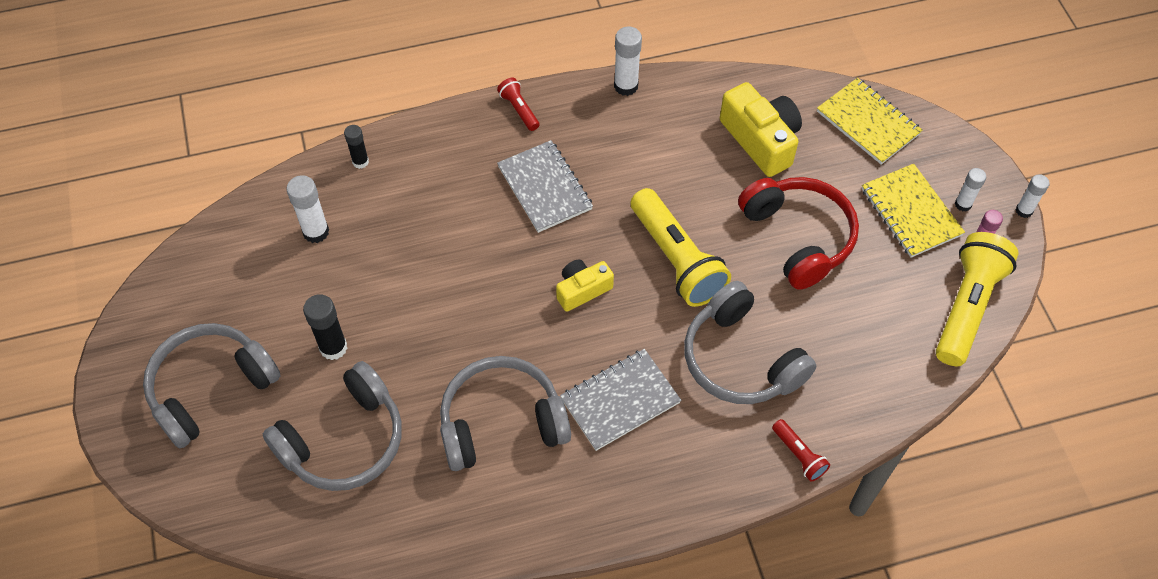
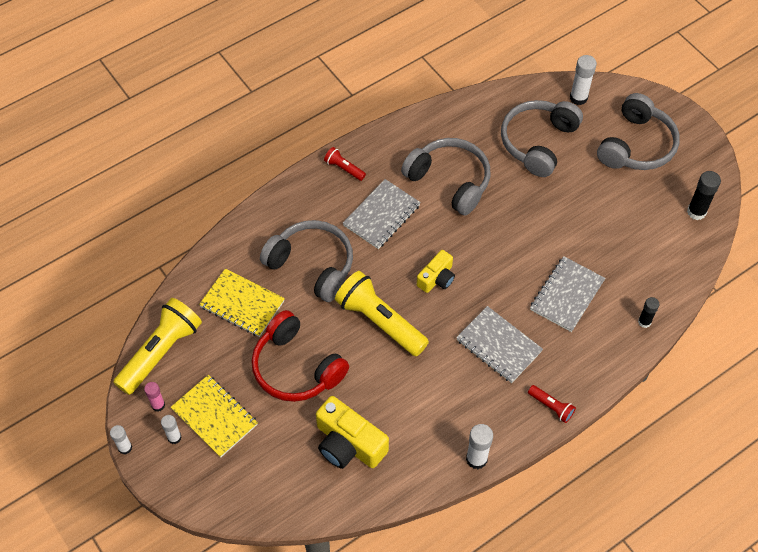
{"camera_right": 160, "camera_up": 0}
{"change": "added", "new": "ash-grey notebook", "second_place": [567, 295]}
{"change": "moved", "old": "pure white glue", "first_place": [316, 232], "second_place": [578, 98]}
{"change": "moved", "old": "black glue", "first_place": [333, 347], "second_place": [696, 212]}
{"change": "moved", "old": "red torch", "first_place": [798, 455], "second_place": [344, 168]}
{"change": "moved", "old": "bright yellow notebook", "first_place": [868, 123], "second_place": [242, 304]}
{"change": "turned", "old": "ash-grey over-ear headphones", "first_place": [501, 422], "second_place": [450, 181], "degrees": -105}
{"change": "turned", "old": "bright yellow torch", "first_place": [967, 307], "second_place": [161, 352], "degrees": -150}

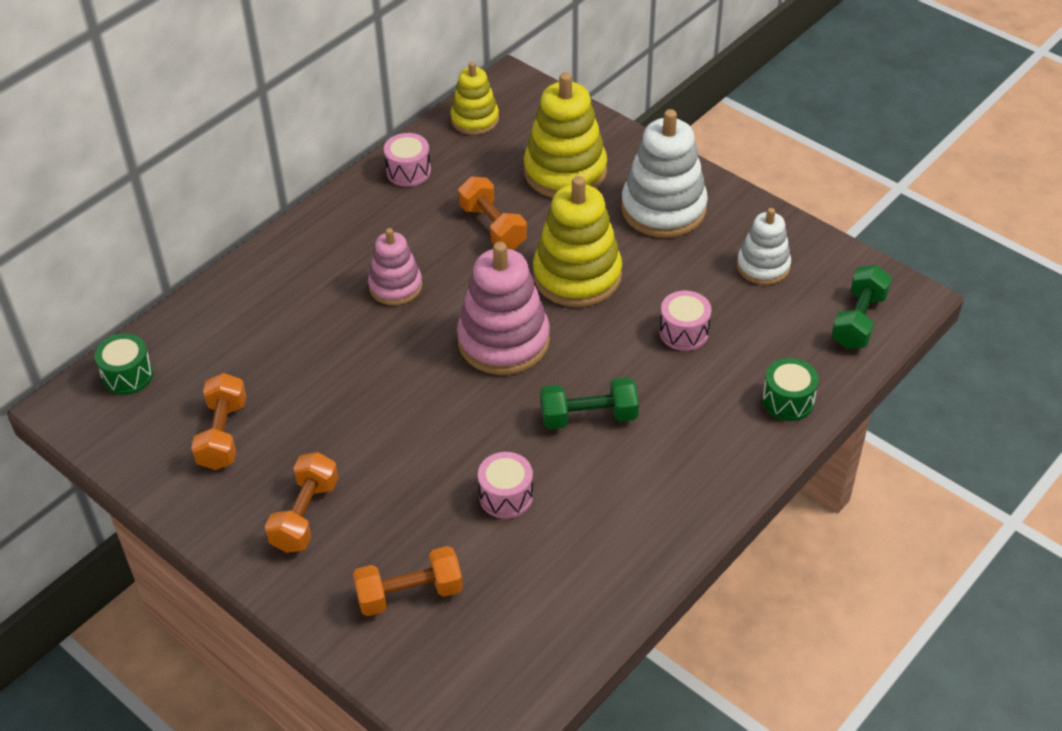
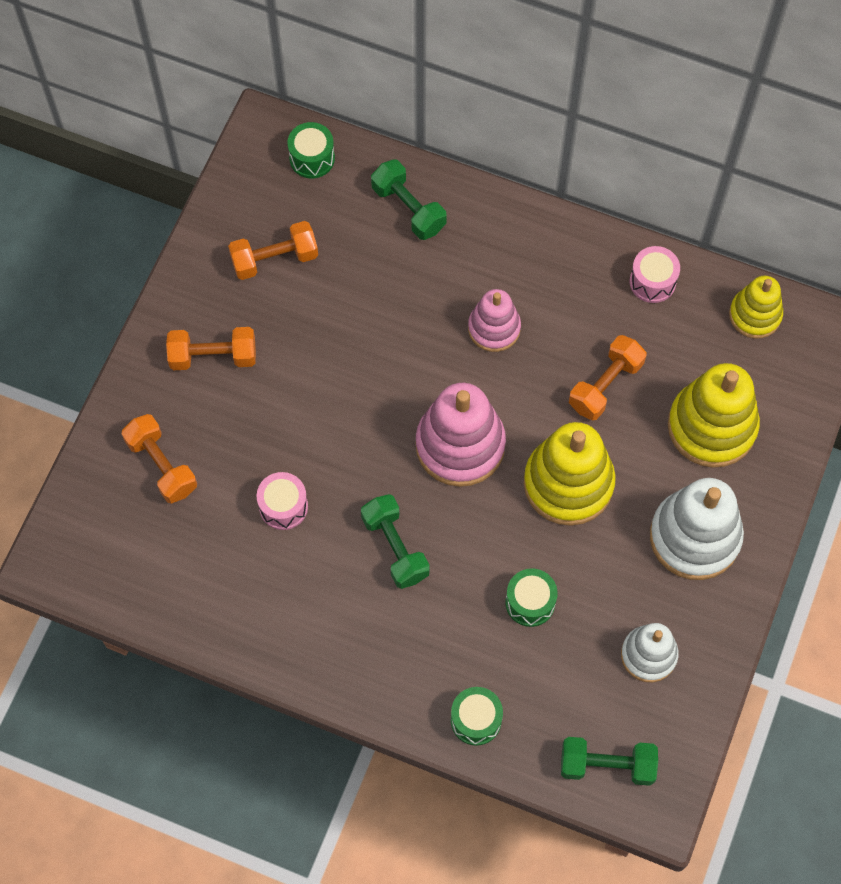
{"camera_right": 70, "camera_up": 20}
{"change": "added", "new": "green dumbbell", "second_place": [408, 208]}
{"change": "recoloured", "old": "pink toy drum", "new": "green toy drum", "first_place": [684, 332], "second_place": [530, 602]}

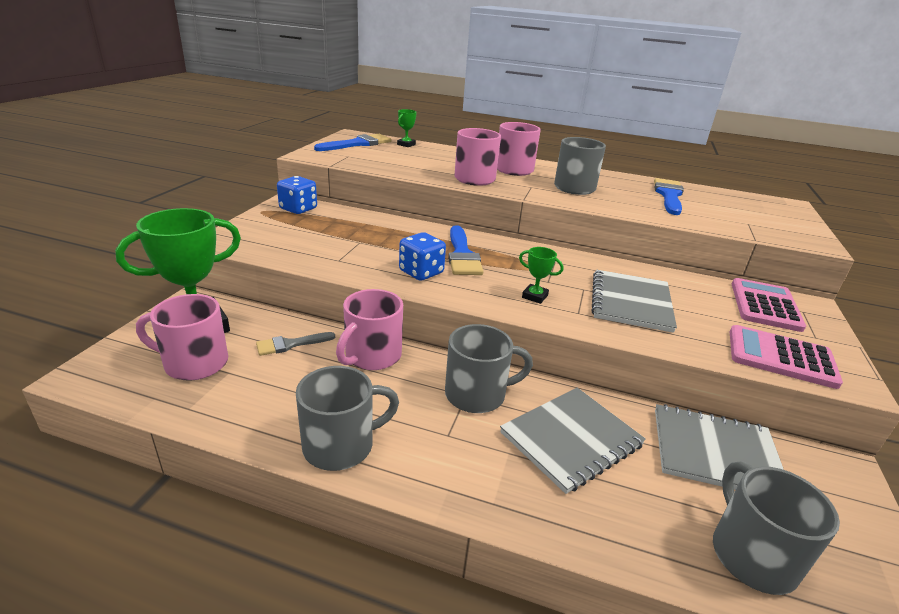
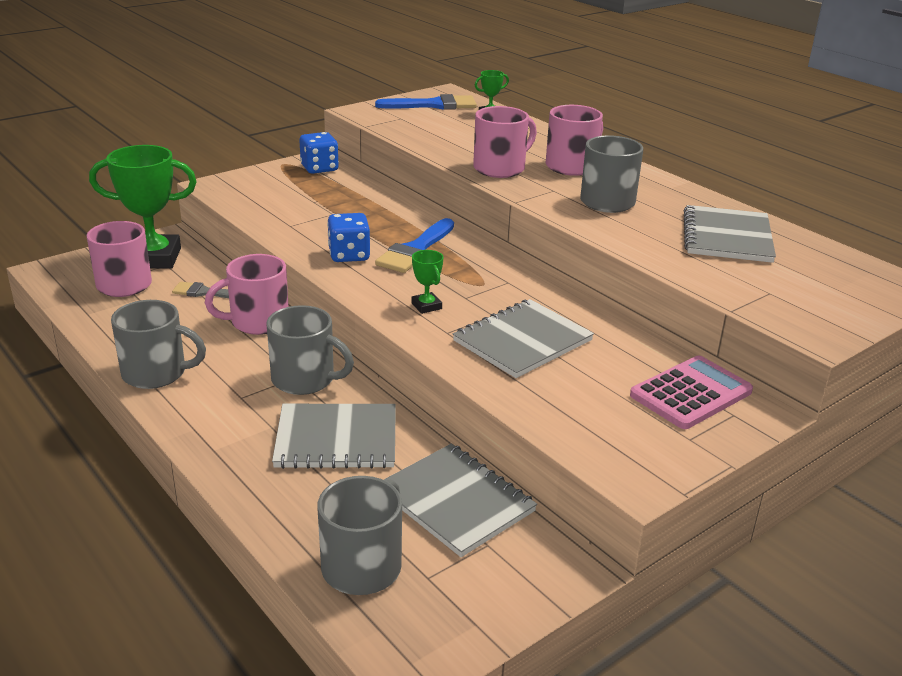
{"camera_right": 35, "camera_up": 0}
{"change": "removed", "old": "pink adding machine", "first_place": [781, 357]}
{"change": "replaced", "old": "royal blue paintbrush", "new": "ash-grey notebook", "first_place": [669, 195], "second_place": [727, 237]}

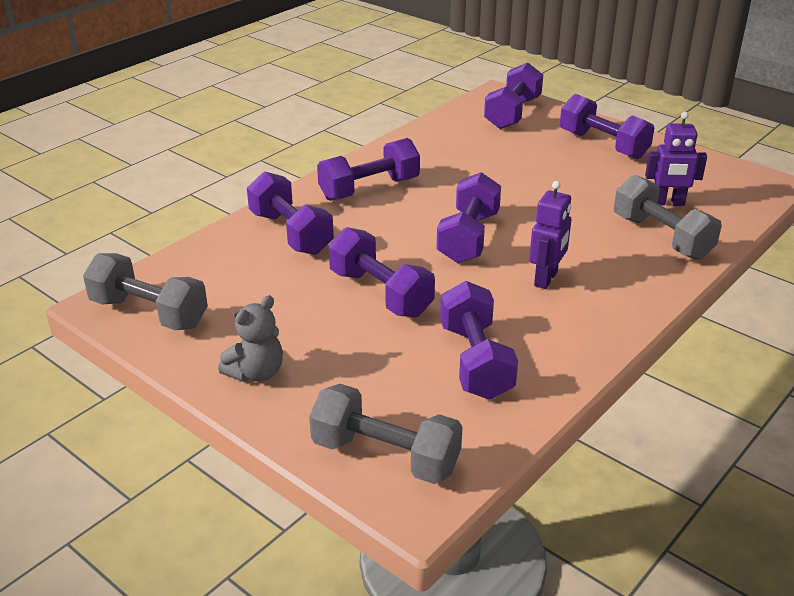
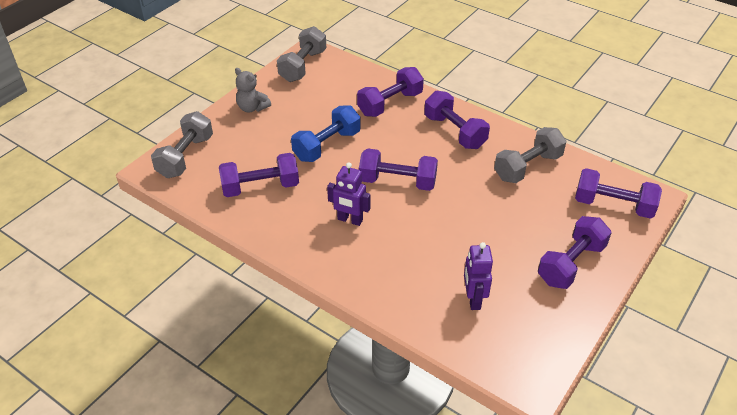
{"camera_right": 85, "camera_up": 10}
{"change": "moved", "old": "ash-grey dumbbell", "first_place": [661, 237], "second_place": [527, 167]}
{"change": "recoloured", "old": "purple dumbbell", "new": "royal blue dumbbell", "first_place": [380, 293], "second_place": [327, 146]}

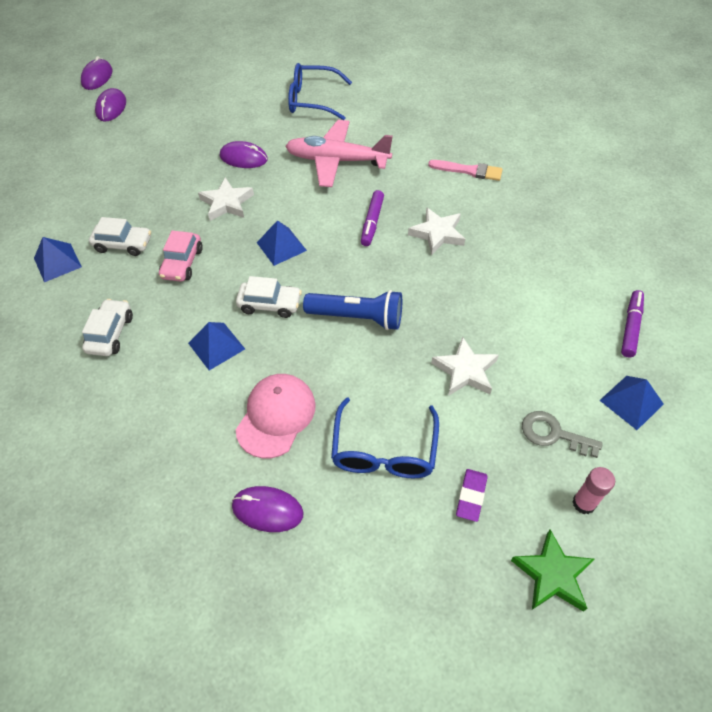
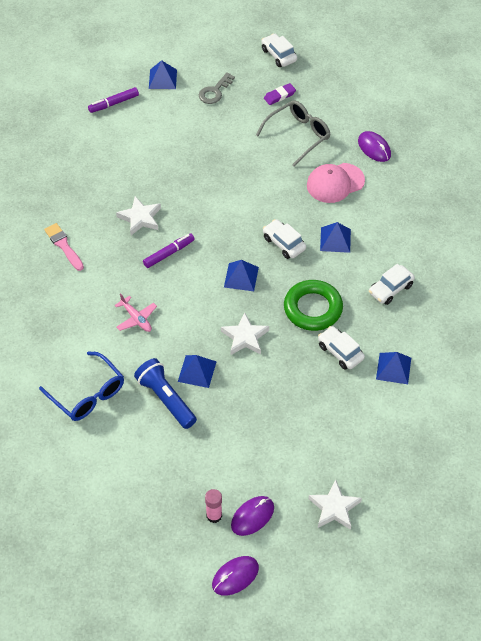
{"camera_right": -140, "camera_up": 0}
{"change": "moved", "old": "royal blue torch", "first_place": [357, 318], "second_place": [166, 399]}
{"change": "moved", "old": "pure white star", "first_place": [465, 371], "second_place": [334, 508]}
{"change": "moved", "old": "pink glue", "first_place": [583, 503], "second_place": [214, 515]}
{"change": "replaced", "old": "pink automobile", "new": "green ring", "first_place": [182, 263], "second_place": [313, 308]}
{"change": "replaced", "old": "purple PC mouse", "new": "royal blue pyramid shape", "first_place": [243, 158], "second_place": [197, 371]}
{"change": "replaced", "old": "green star", "new": "pure white automobile", "first_place": [552, 574], "second_place": [278, 55]}
{"change": "recoloured", "old": "royal blue glasses", "new": "ash-grey glasses", "first_place": [384, 451], "second_place": [298, 135]}
{"change": "turned", "old": "ash-grey key", "first_place": [553, 434], "second_place": [214, 91], "degrees": 60}
{"change": "resized", "old": "pink toy plane", "first_place": [337, 161], "second_place": [136, 318], "factor": 0.5}

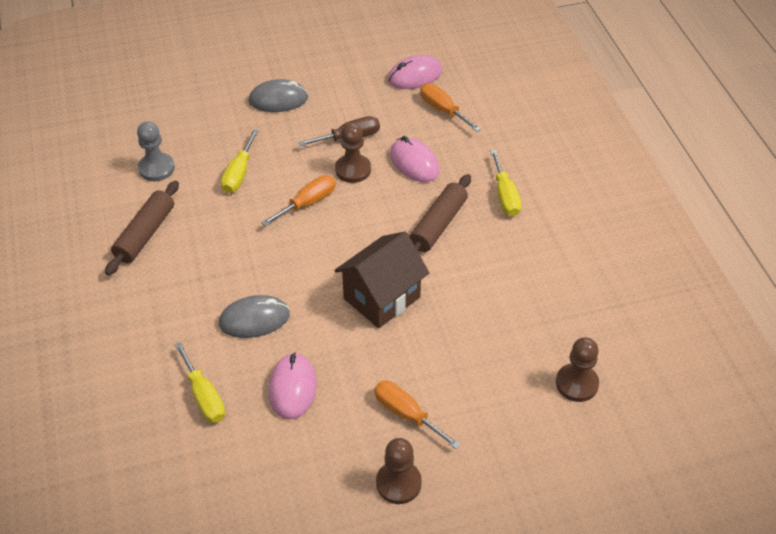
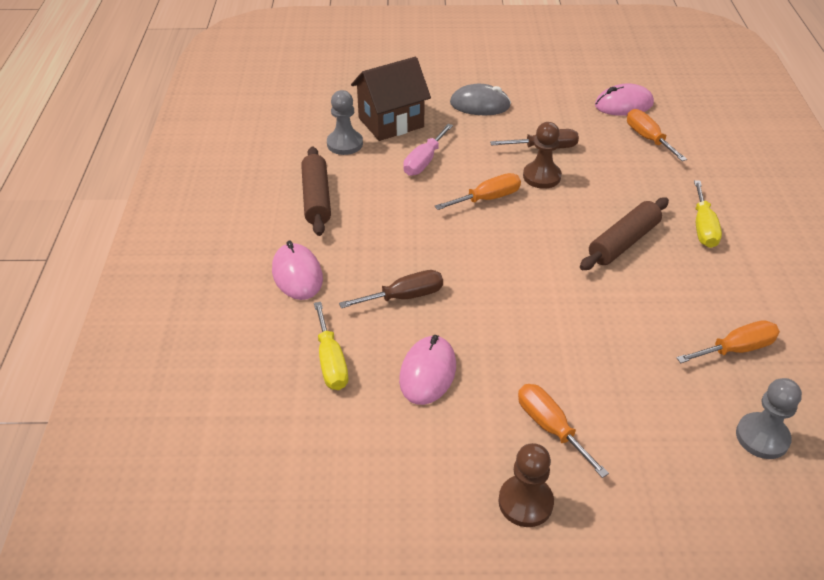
{"camera_right": 15, "camera_up": -5}
{"change": "added", "new": "orange flat screwdriver", "second_place": [736, 349]}
{"change": "moved", "old": "brown toy house", "first_place": [382, 298], "second_place": [391, 122]}
{"change": "moved", "old": "pink PC mouse", "first_place": [414, 163], "second_place": [297, 274]}
{"change": "replaced", "old": "ash-grey PC mouse", "new": "brown flat screwdriver", "first_place": [254, 319], "second_place": [404, 297]}
{"change": "recoloured", "old": "bright yellow flat screwdriver", "new": "pink flat screwdriver", "first_place": [239, 174], "second_place": [424, 161]}
{"change": "recoloured", "old": "brown pawn", "new": "ash-grey pawn", "first_place": [576, 384], "second_place": [762, 437]}
{"change": "turned", "old": "brown rolling pin", "first_place": [145, 234], "second_place": [316, 198], "degrees": -45}

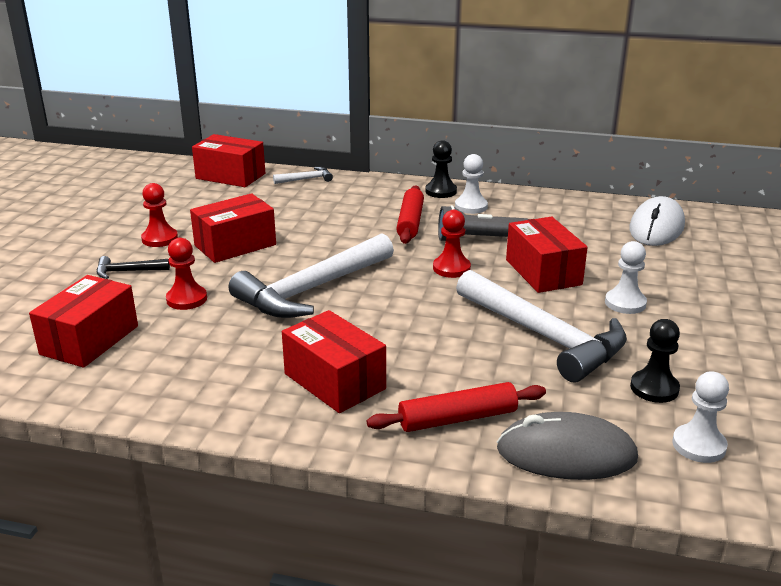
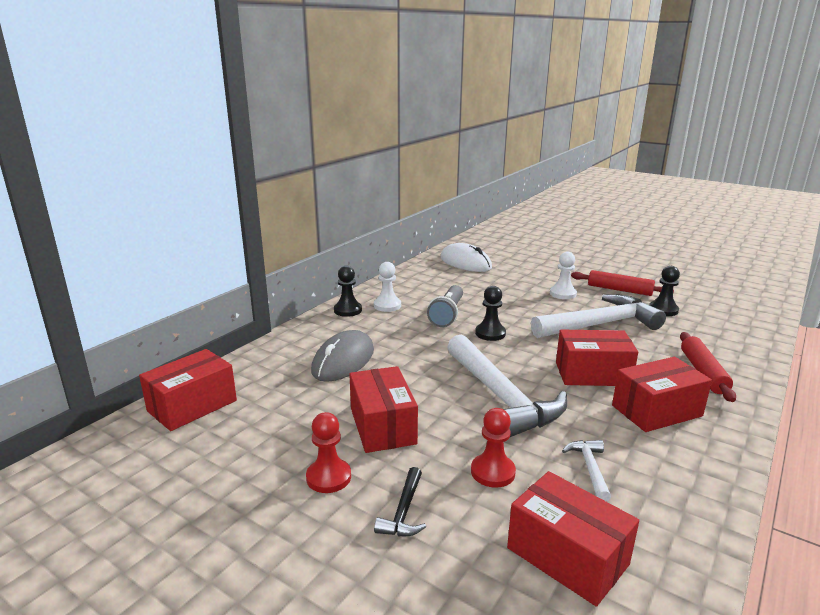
{"camera_right": -70, "camera_up": -5}
{"change": "removed", "old": "pure white pawn", "first_place": [699, 445]}
{"change": "moved", "old": "pure white hammer", "first_place": [306, 179], "second_place": [590, 468]}
{"change": "moved", "old": "red rolling pin", "first_place": [410, 222], "second_place": [619, 290]}
{"change": "moved", "old": "ash-grey PC mouse", "first_place": [566, 454], "second_place": [343, 360]}
{"change": "moved", "old": "red box", "first_place": [543, 272], "second_place": [592, 374]}
{"change": "recoloured", "old": "red pawn", "new": "black pawn", "first_place": [451, 268], "second_place": [490, 333]}

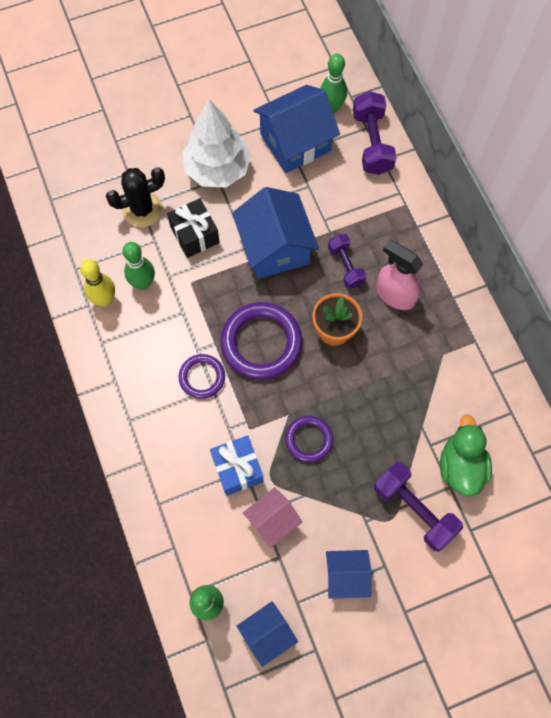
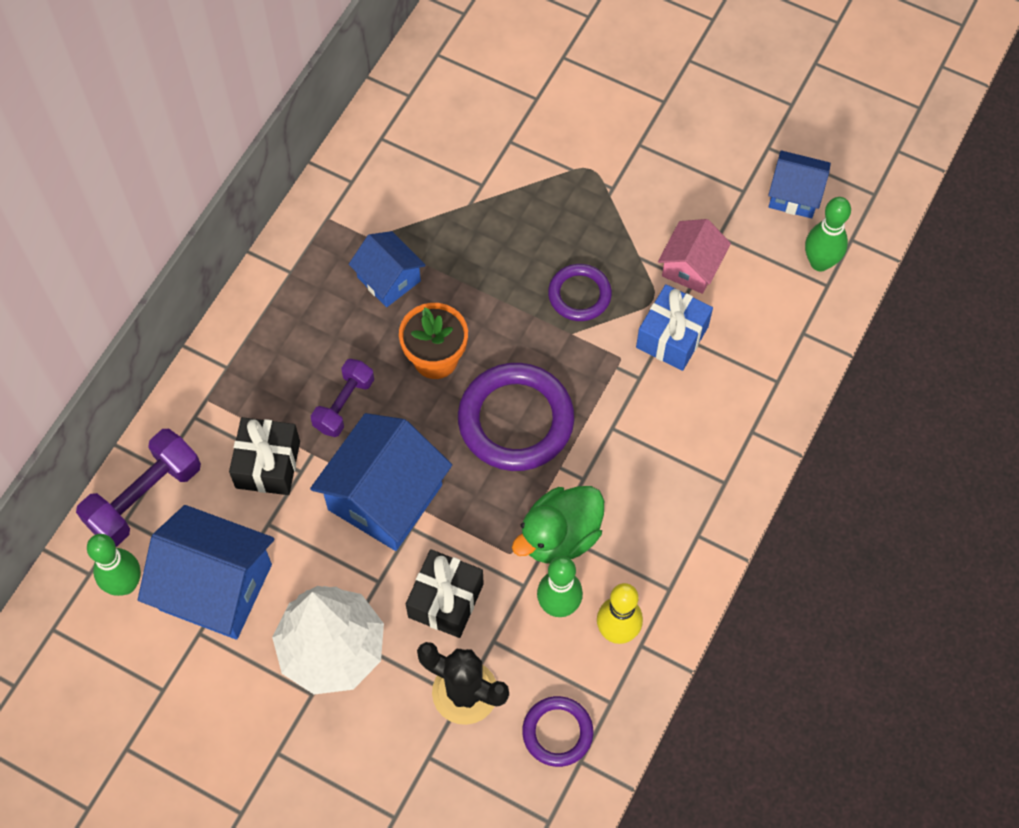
{"camera_right": -130, "camera_up": -5}
{"change": "removed", "old": "purple dumbbell", "first_place": [414, 509]}
{"change": "removed", "old": "pink spray bottle", "first_place": [395, 294]}
{"change": "added", "new": "black gift", "second_place": [268, 464]}
{"change": "moved", "old": "purple ring", "first_place": [202, 377], "second_place": [557, 732]}
{"change": "moved", "old": "royal blue toy house", "first_place": [346, 576], "second_place": [389, 279]}
{"change": "moved", "old": "green duck", "first_place": [460, 466], "second_place": [560, 536]}
{"change": "turned", "old": "pink toy house", "first_place": [272, 520], "second_place": [691, 267], "degrees": -75}

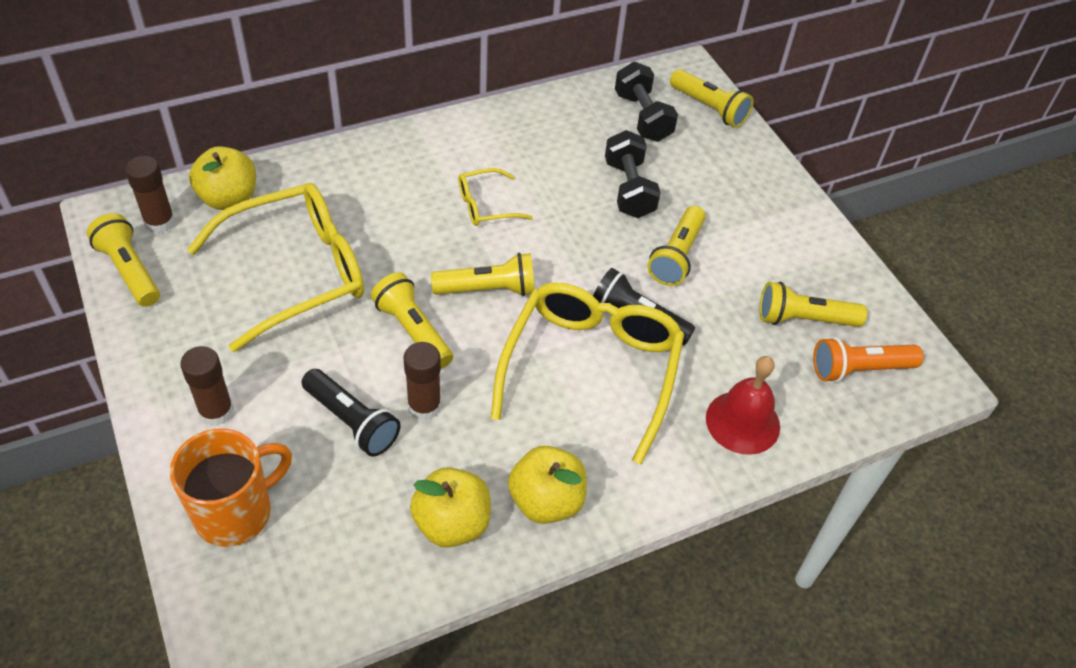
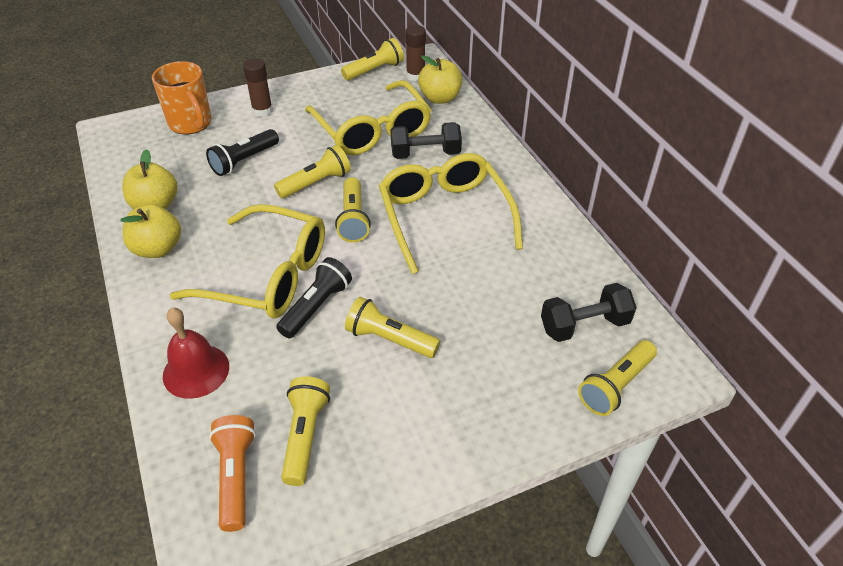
{"camera_right": 95, "camera_up": -5}
{"change": "removed", "old": "brown glue", "first_place": [424, 406]}
{"change": "moved", "old": "black dumbbell", "first_place": [629, 189], "second_place": [425, 154]}
{"change": "resized", "old": "bright yellow glasses", "first_place": [486, 205], "second_place": [444, 217], "factor": 2.14}

